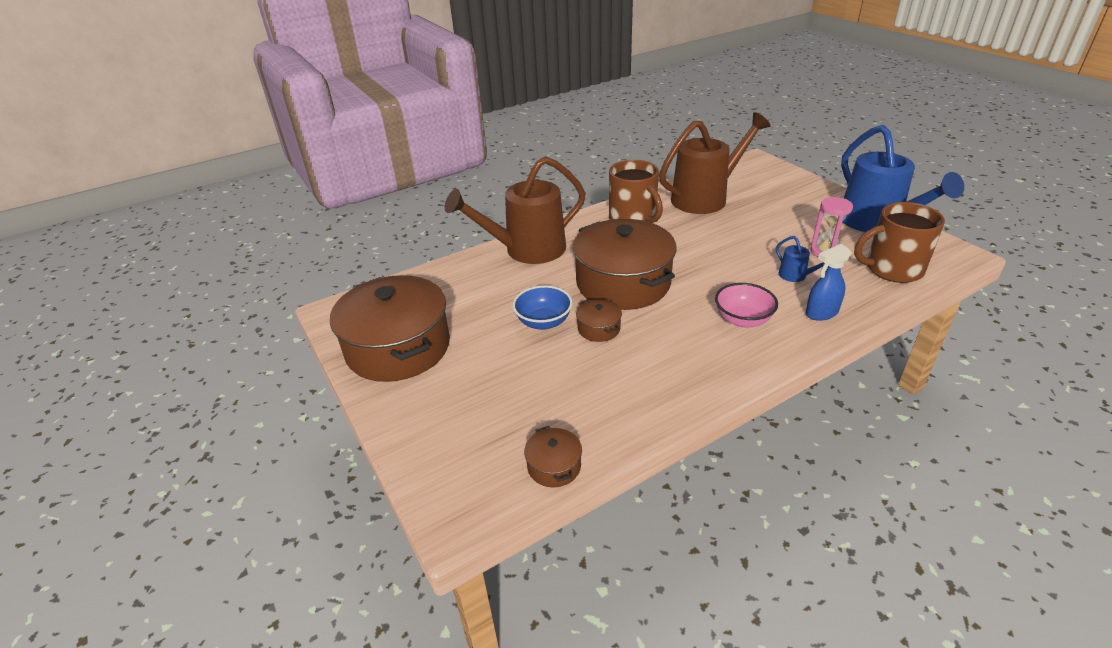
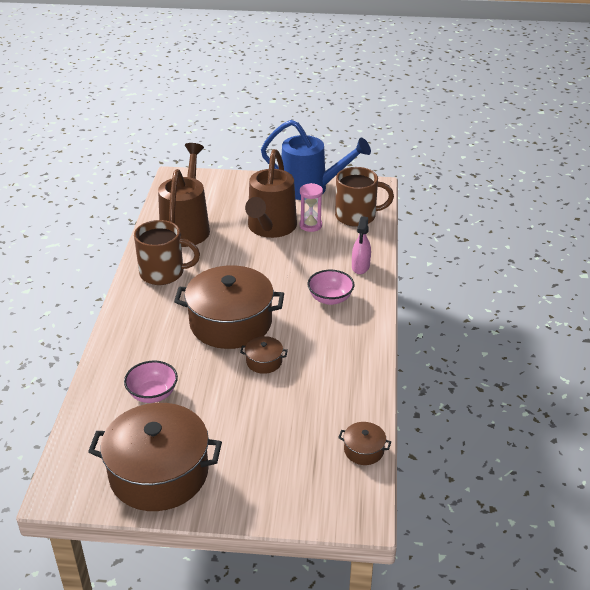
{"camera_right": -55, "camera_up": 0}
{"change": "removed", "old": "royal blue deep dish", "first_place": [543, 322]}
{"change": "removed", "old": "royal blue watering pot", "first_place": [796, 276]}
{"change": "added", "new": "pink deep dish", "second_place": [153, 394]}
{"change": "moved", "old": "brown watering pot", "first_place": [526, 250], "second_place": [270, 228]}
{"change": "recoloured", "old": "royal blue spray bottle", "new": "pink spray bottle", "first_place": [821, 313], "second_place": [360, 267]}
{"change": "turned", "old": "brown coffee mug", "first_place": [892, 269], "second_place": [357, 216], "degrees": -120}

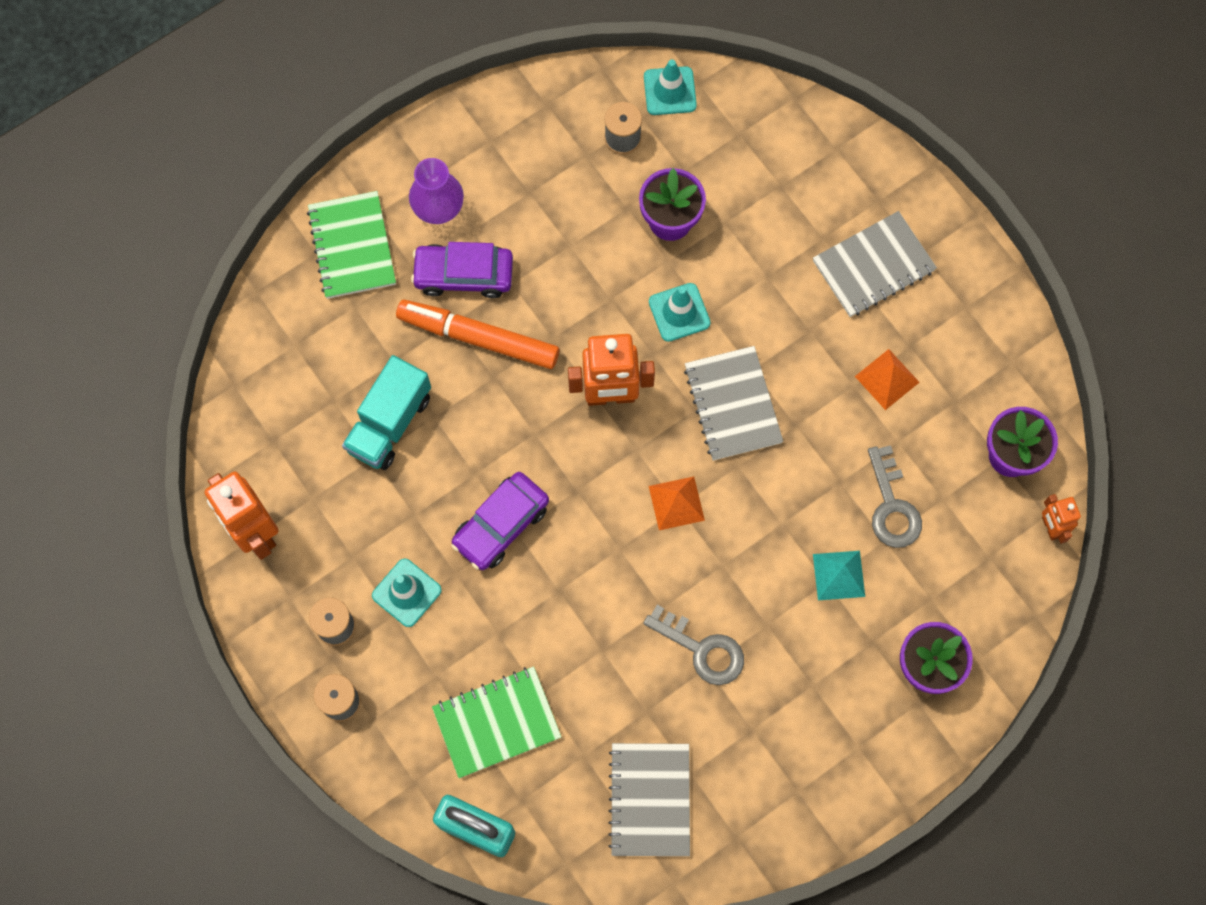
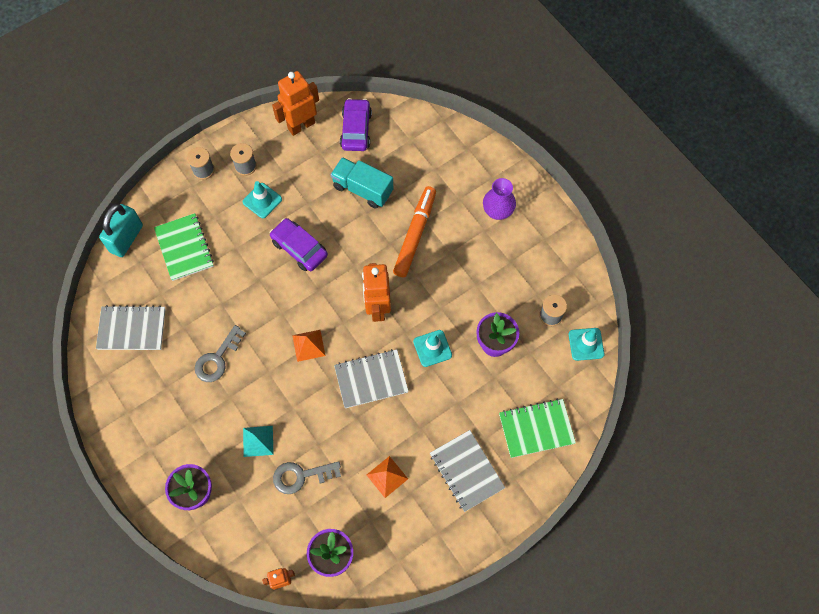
{"camera_right": 90, "camera_up": -5}
{"change": "moved", "old": "green notebook", "first_place": [352, 246], "second_place": [536, 428]}
{"change": "moved", "old": "purple automobile", "first_place": [463, 275], "second_place": [356, 130]}

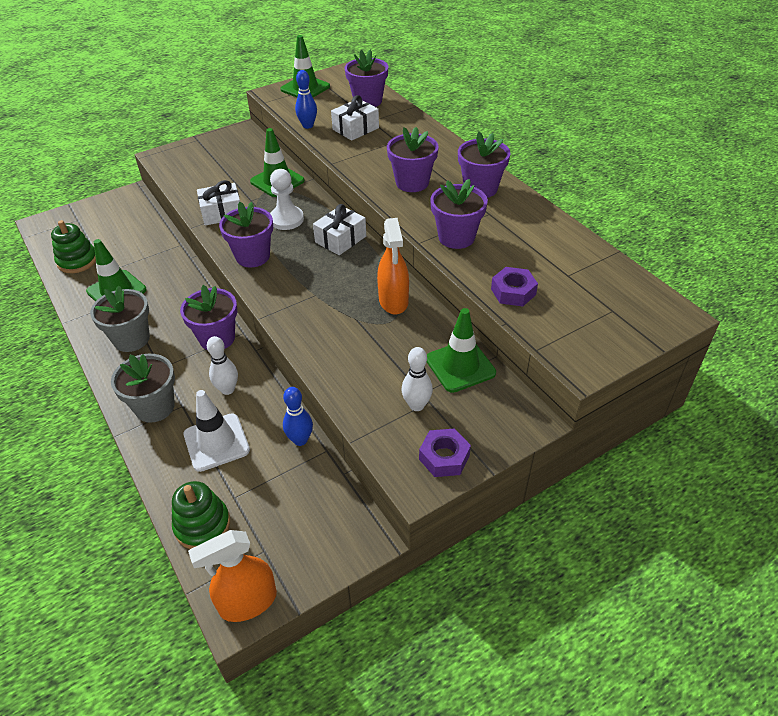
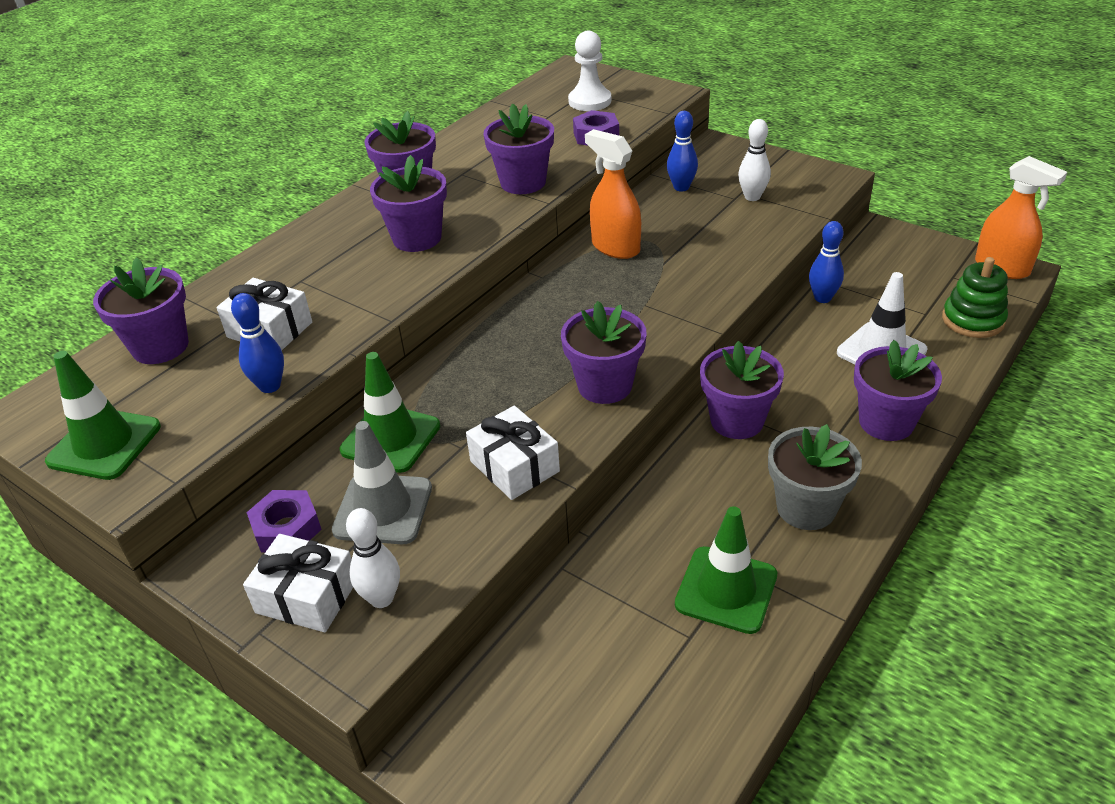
{"camera_right": -110, "camera_up": -5}
{"change": "removed", "old": "green stacking toy", "first_place": [77, 261]}
{"change": "added", "new": "ash-grey road cone", "second_place": [383, 509]}
{"change": "moved", "old": "pure white bowling pin", "first_place": [227, 389], "second_place": [381, 598]}
{"change": "moved", "old": "pure white pawn", "first_place": [286, 219], "second_place": [590, 101]}
{"change": "moved", "old": "pure white gift", "first_place": [340, 239], "second_place": [307, 596]}
{"change": "moved", "old": "purple nut", "first_place": [444, 457], "second_place": [287, 528]}
{"change": "replaced", "old": "green road cone", "new": "royal blue bowling pin", "first_place": [460, 366], "second_place": [681, 187]}
{"change": "recoloured", "old": "ash-grey flower pot", "new": "purple flower pot", "first_place": [155, 407], "second_place": [886, 422]}
{"change": "turned", "old": "orange spray bottle", "first_place": [393, 301], "second_place": [615, 247], "degrees": -105}

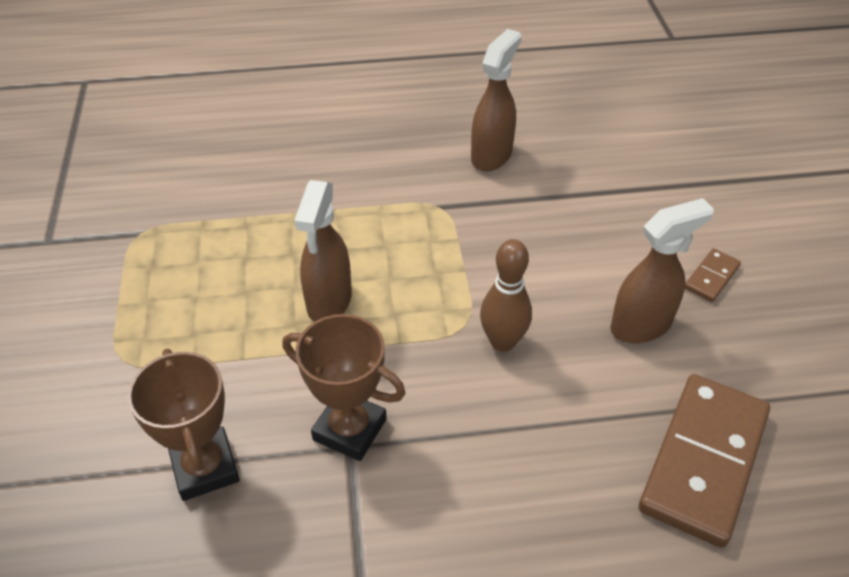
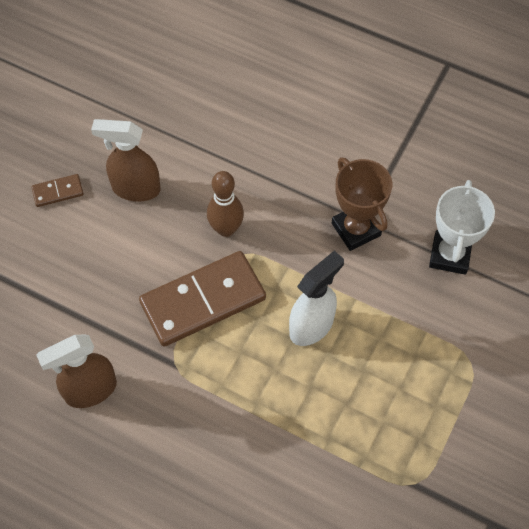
{"camera_right": -145, "camera_up": 15}
{"change": "moved", "old": "brown domino", "first_place": [703, 460], "second_place": [203, 301]}
{"change": "recoloured", "old": "brown prize cup", "new": "pure white prize cup", "first_place": [205, 468], "second_place": [450, 255]}
{"change": "recoloured", "old": "brown spray bottle", "new": "pure white spray bottle", "first_place": [329, 302], "second_place": [312, 326]}

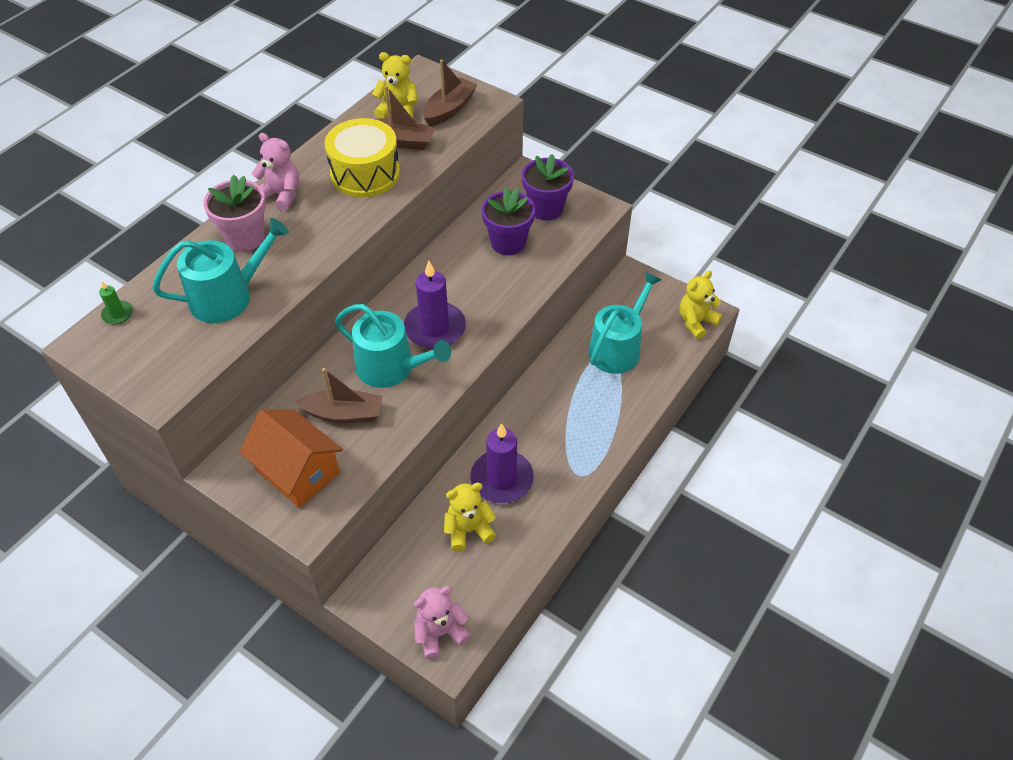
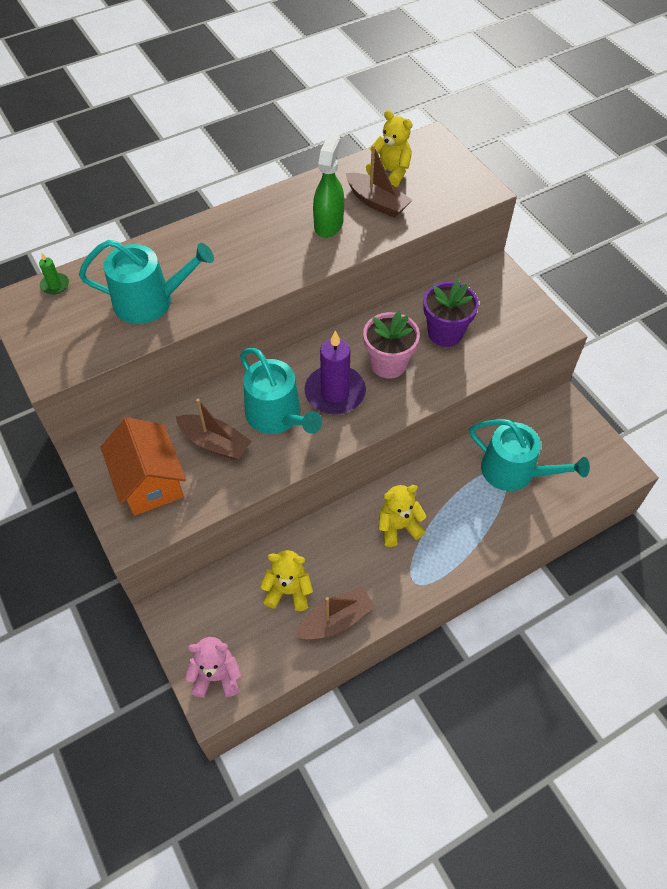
{"camera_right": 25, "camera_up": 5}
{"change": "removed", "old": "pink teddy", "first_place": [281, 195]}
{"change": "removed", "old": "purple candle", "first_place": [501, 479]}
{"change": "removed", "old": "purple flower pot", "first_place": [546, 209]}
{"change": "moved", "old": "pink flower pot", "first_place": [245, 237], "second_place": [388, 364]}
{"change": "moved", "old": "brown sailboat", "first_place": [449, 109], "second_place": [335, 620]}
{"change": "moved", "old": "bright yellow teddy", "first_place": [696, 322], "second_place": [398, 527]}
{"change": "replaced", "old": "bright yellow toy drum", "new": "green spray bottle", "first_place": [365, 173], "second_place": [328, 224]}
{"change": "turned", "old": "aqua watering pot", "first_place": [618, 348], "second_place": [514, 471], "degrees": 60}

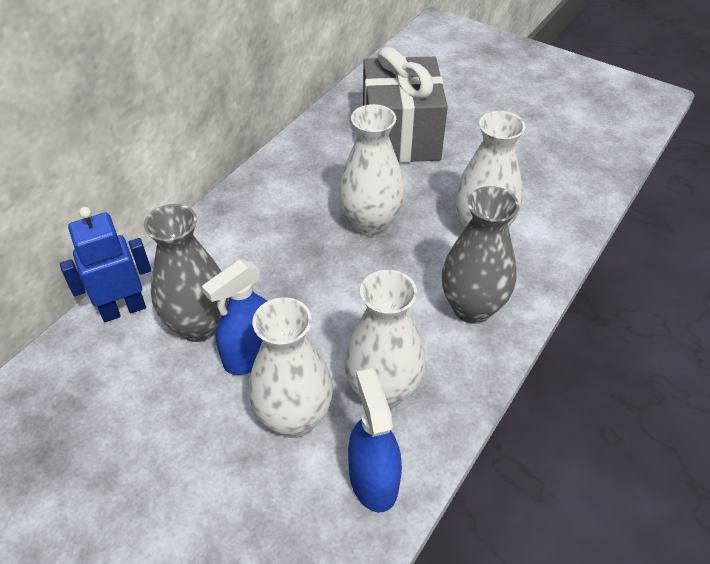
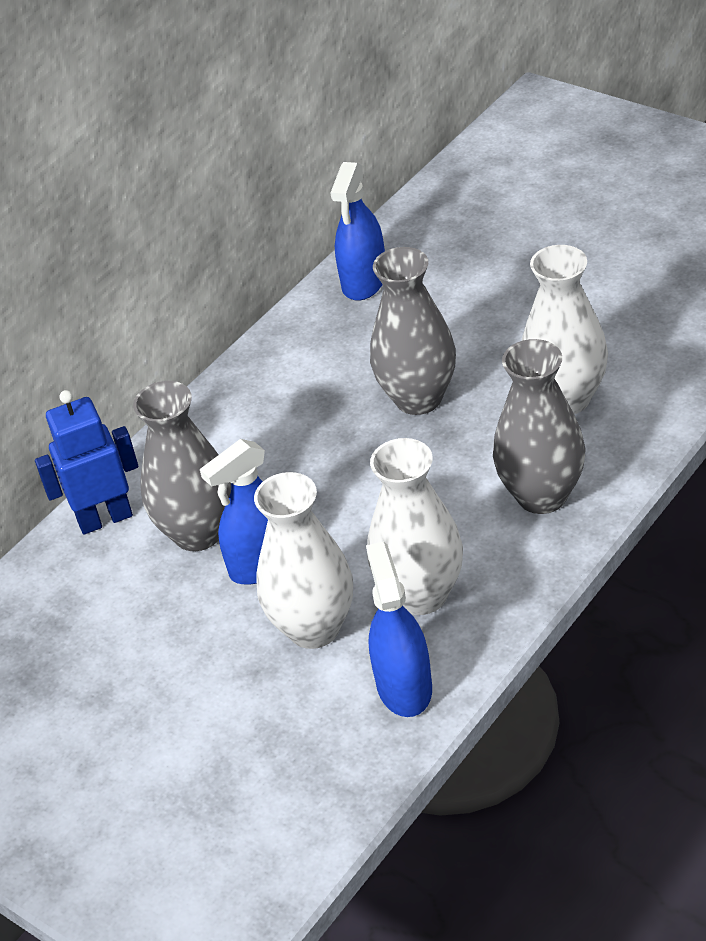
{"camera_right": 10, "camera_up": -5}
{"change": "removed", "old": "ash-grey gift", "first_place": [400, 136]}
{"change": "added", "new": "royal blue spray bottle", "second_place": [364, 281]}
{"change": "recoloured", "old": "pure white vase", "new": "ash-grey vase", "first_place": [371, 224], "second_place": [418, 398]}

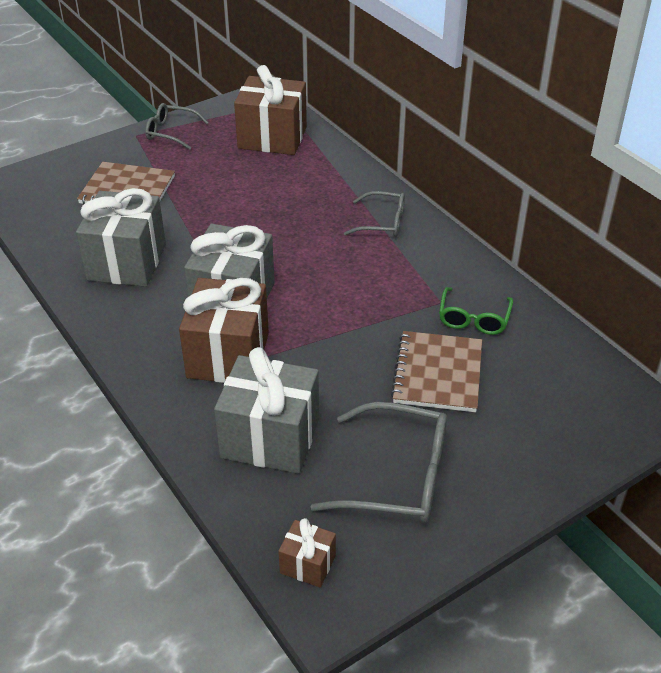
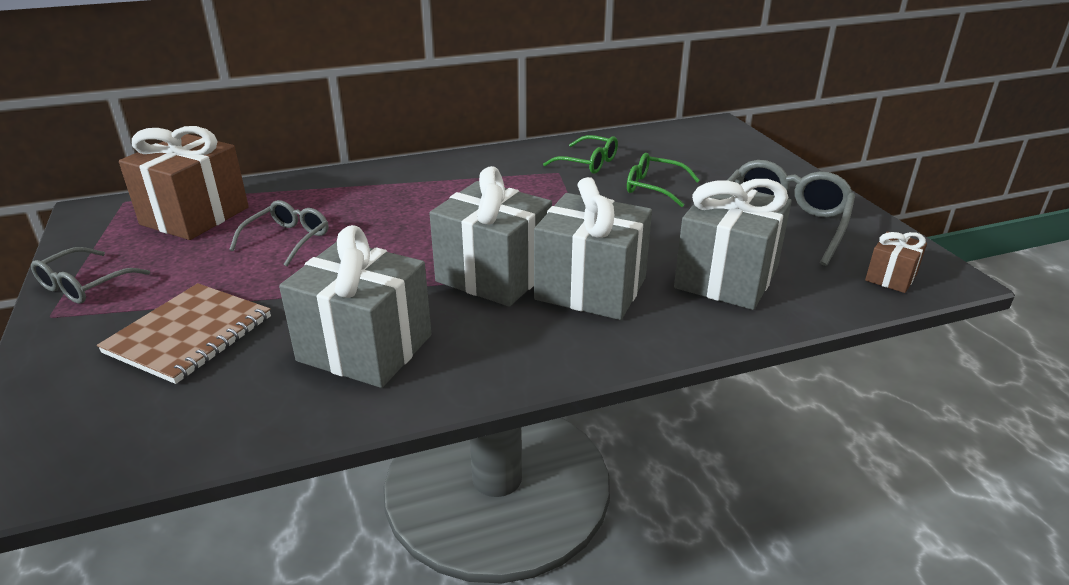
{"camera_right": -75, "camera_up": -10}
{"change": "moved", "old": "ash-grey glasses", "first_place": [382, 222], "second_place": [288, 239]}
{"change": "replaced", "old": "brown notebook", "new": "green glasses", "first_place": [437, 373], "second_place": [654, 187]}
{"change": "recoloured", "old": "brown gift", "new": "ash-grey gift", "first_place": [228, 355], "second_place": [590, 289]}

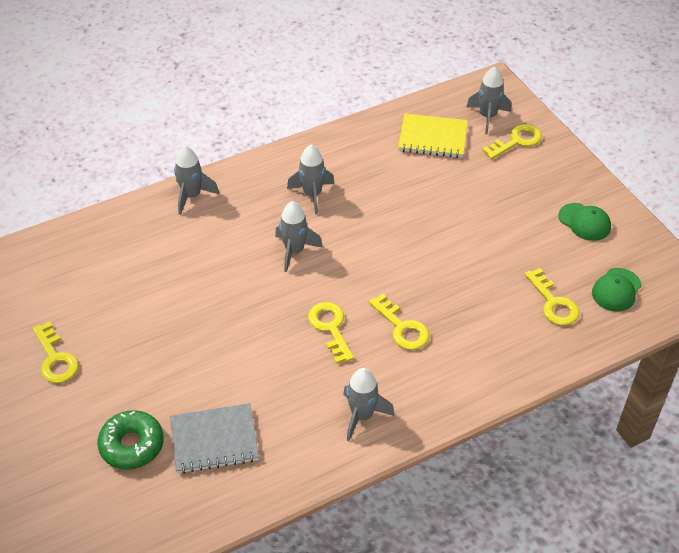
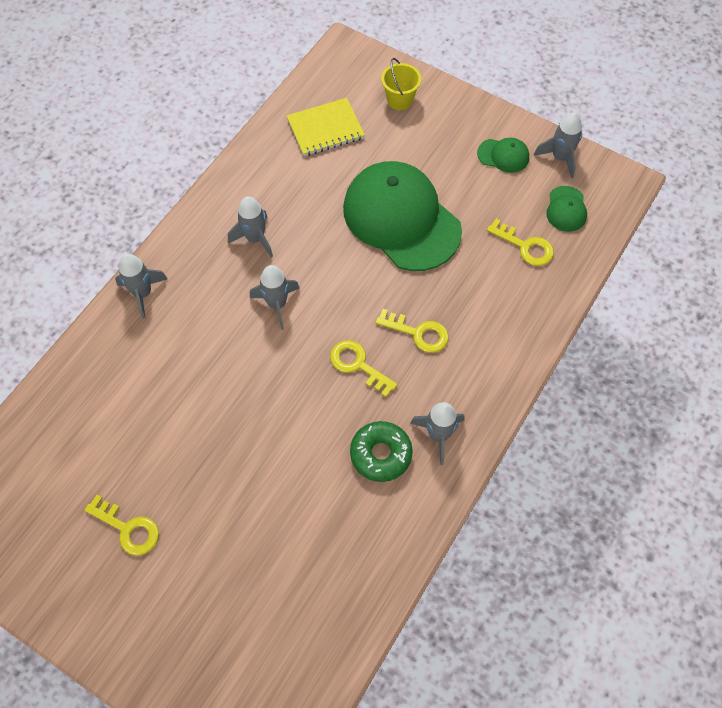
{"camera_right": -30, "camera_up": 15}
{"change": "removed", "old": "ash-grey notebook", "first_place": [214, 440]}
{"change": "added", "new": "green baseball cap", "second_place": [401, 219]}
{"change": "moved", "old": "green donut", "first_place": [132, 445], "second_place": [381, 454]}
{"change": "moved", "old": "ash-grey rocket", "first_place": [487, 117], "second_place": [560, 158]}
{"change": "replaced", "old": "bright yellow key", "new": "bright yellow sand bucket", "first_place": [516, 141], "second_place": [400, 100]}

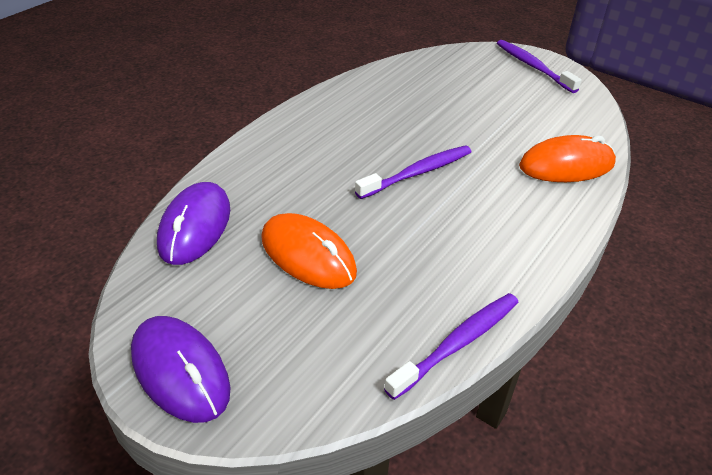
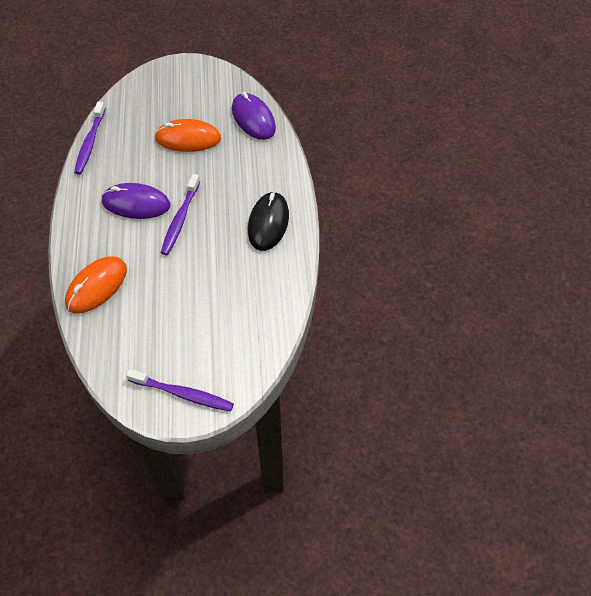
{"camera_right": 140, "camera_up": 15}
{"change": "added", "new": "black PC mouse", "second_place": [268, 223]}
{"change": "moved", "old": "purple PC mouse", "first_place": [180, 371], "second_place": [136, 203]}

